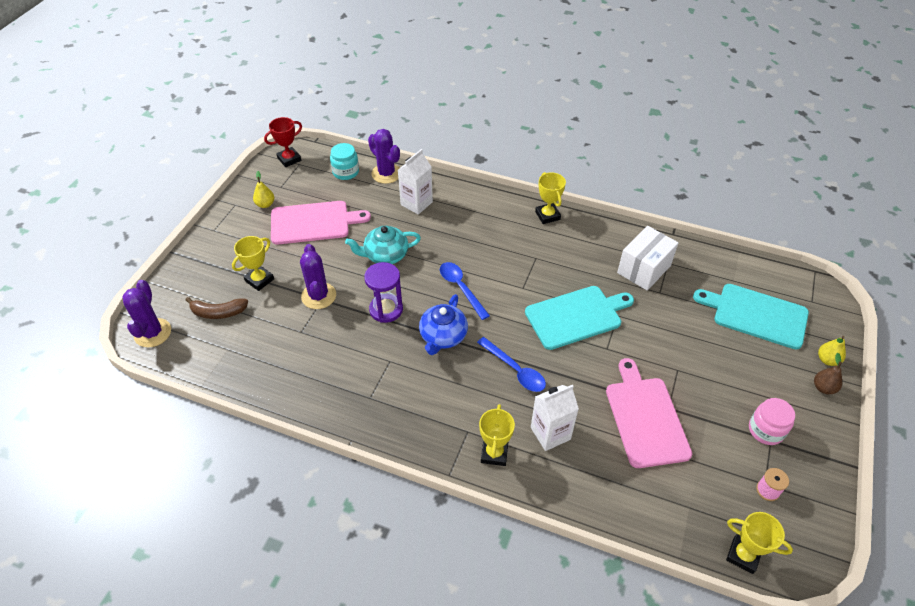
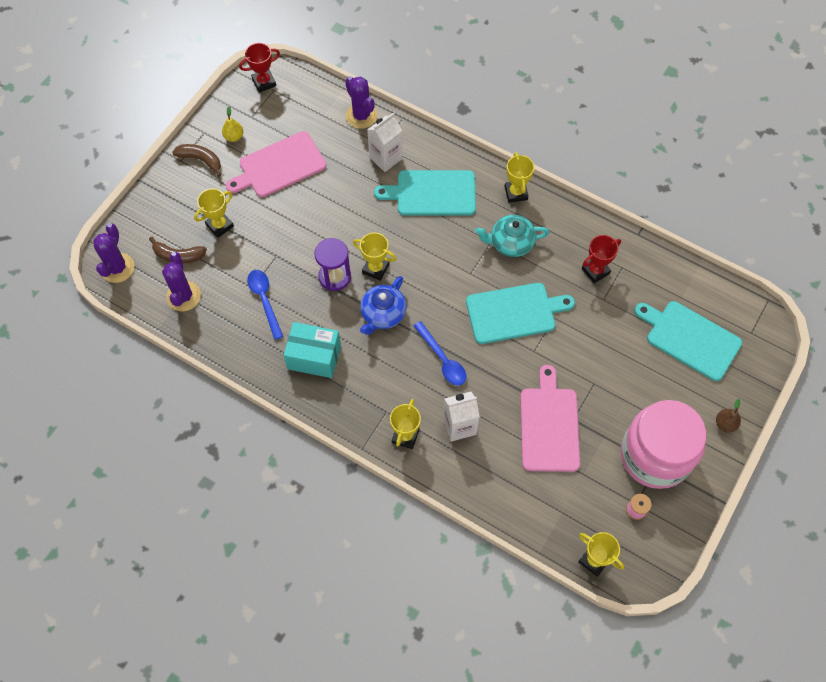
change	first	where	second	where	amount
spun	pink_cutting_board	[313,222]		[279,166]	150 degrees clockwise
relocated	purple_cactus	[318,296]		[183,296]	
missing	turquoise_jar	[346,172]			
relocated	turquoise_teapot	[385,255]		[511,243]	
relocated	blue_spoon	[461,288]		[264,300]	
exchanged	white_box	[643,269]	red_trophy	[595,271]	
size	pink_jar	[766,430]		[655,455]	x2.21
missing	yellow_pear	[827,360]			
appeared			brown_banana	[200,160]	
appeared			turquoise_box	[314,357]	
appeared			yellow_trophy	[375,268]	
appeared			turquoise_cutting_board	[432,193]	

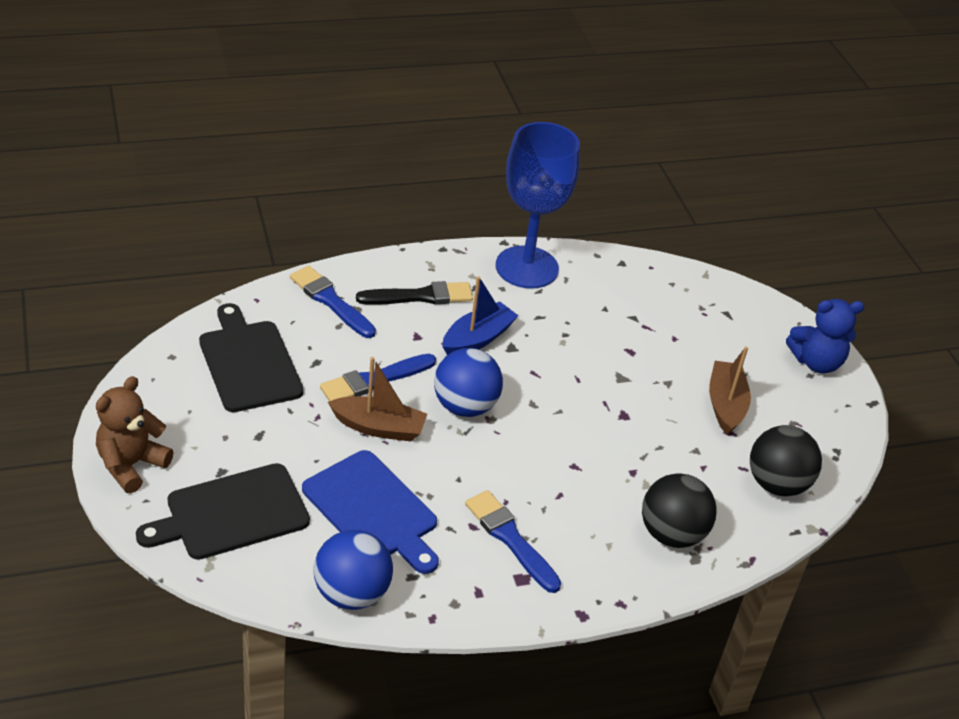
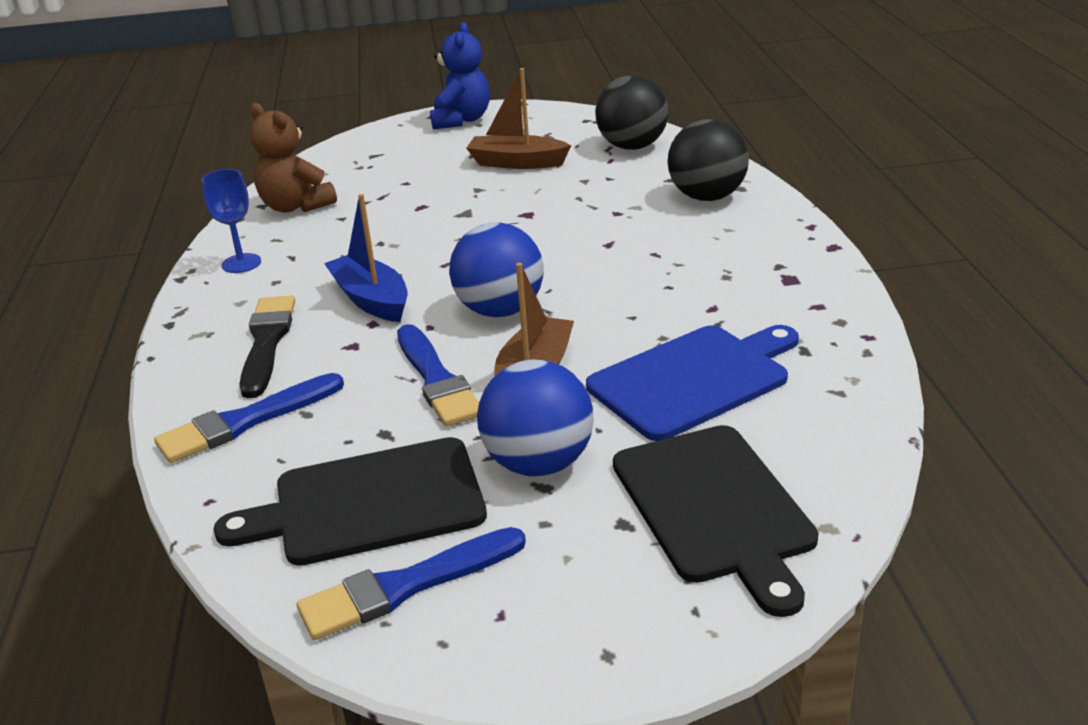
change	first	where	second	where	amount
relocated	brown_teddy_bear	[131,465]		[296,206]	
relocated	blue_ball	[351,593]		[539,463]	
relocated	blue_brush	[510,539]		[406,586]	
size	blue_goblet	[527,267]		[241,263]	x0.44

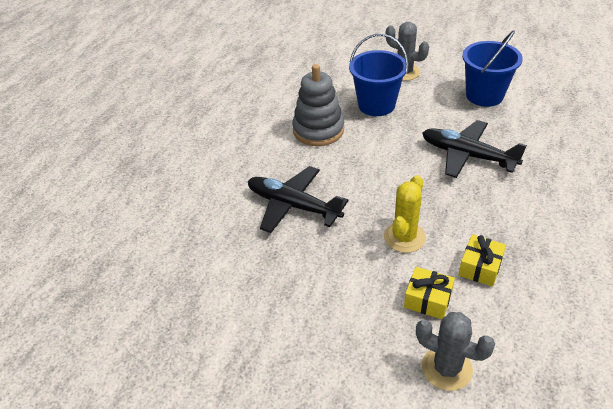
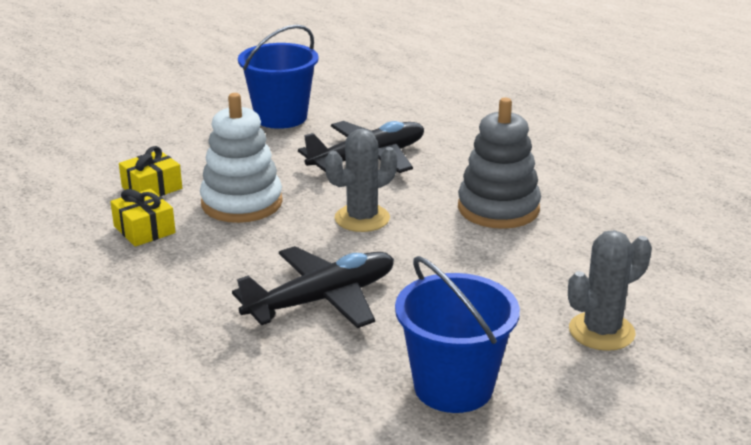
change	first	where	second	where	amount
relocated	blue_bucket	[376,105]		[281,117]	
exchanged	yellow_cactus	[404,237]	white_stacking_toy	[242,203]	
relocated	grey_cactus	[446,368]		[362,218]	

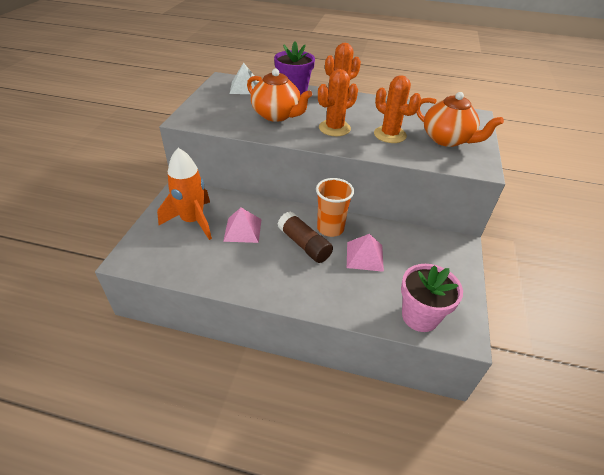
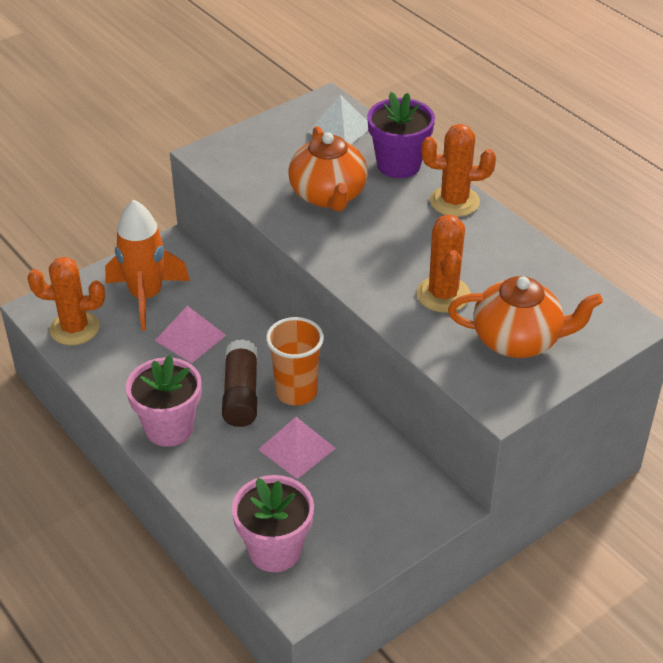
change	first	where	second	where	amount
relocated	orange_cactus	[334,128]		[74,328]	
spun	orange_teapot	[447,139]		[518,340]	75 degrees counterclockwise
appeared			pink_flower_pot	[169,428]	

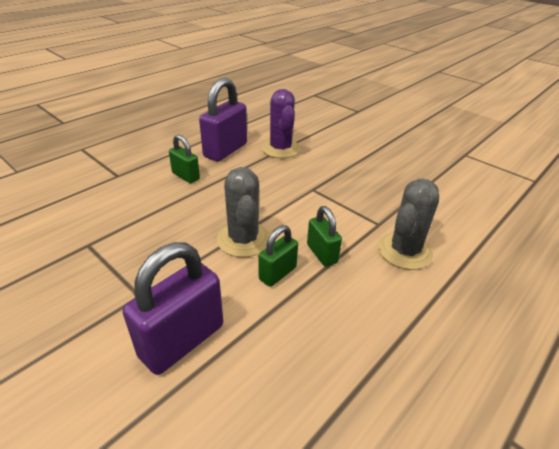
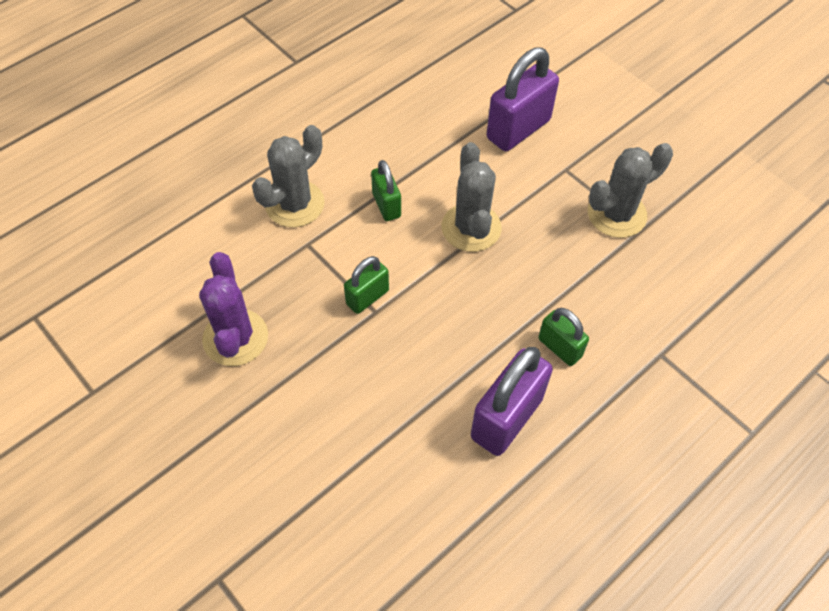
change	first	where	second	where	amount
relocated	green_padlock	[277,273]		[367,297]	
relocated	purple_cactus	[281,149]		[235,338]	
appeared			grey_cactus	[616,214]	

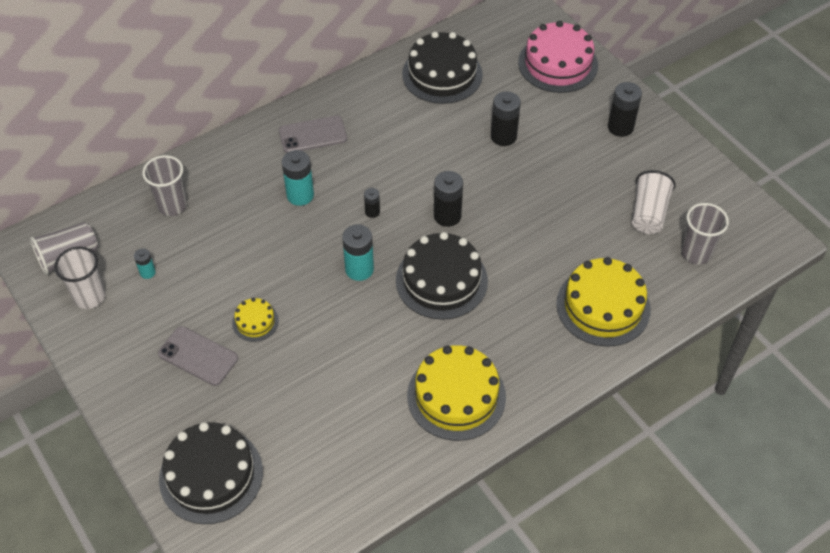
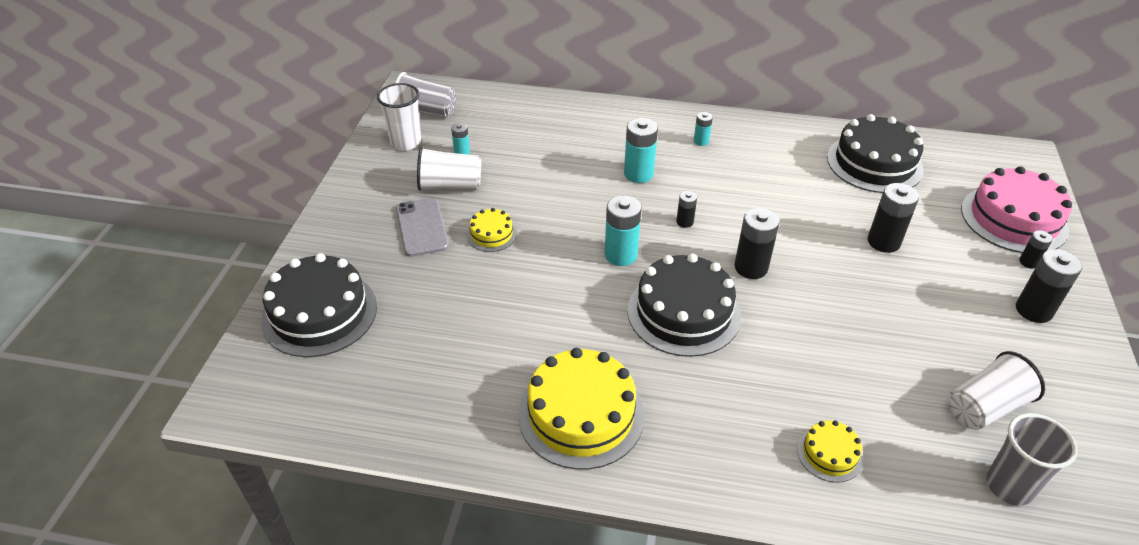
change	first	where	second	where	amount
missing	grey_cup	[172,205]			
exchanged	grey_phone	[313,135]	turquoise_battery	[701,141]	
size	yellow_cake	[603,306]		[829,454]	x0.49
appeared			white_cup	[450,185]	
appeared			black_battery	[1028,262]	

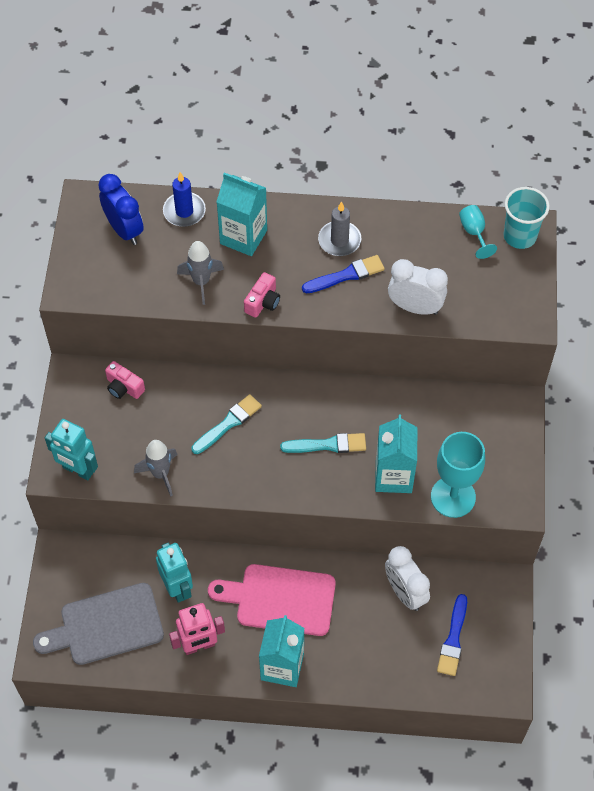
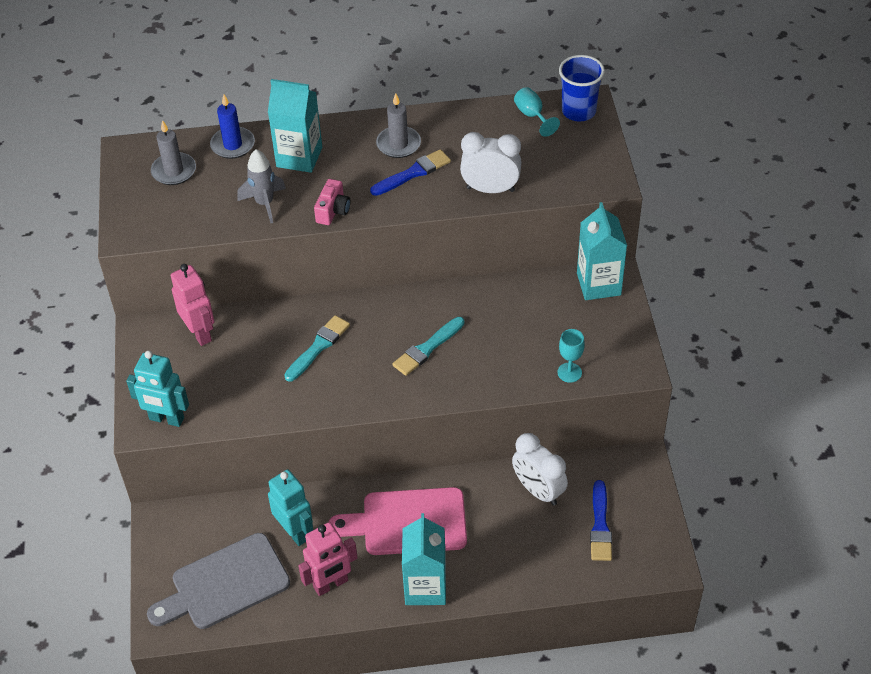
change	first	where	second	where	amount
exchanged	blue_clock	[124,230]	grey_candle	[174,171]	
exchanged	pink_camera	[124,387]	pink_robot	[200,333]	
missing	grey_rocket	[160,474]			
spun	turquoise_brush	[327,445]		[427,348]	150 degrees clockwise
relocated	turquoise_carton	[393,476]		[598,284]	
size	turquoise_goblet	[453,497]		[569,372]	x0.51
colour	turquoise_cup	[520,236]	blue_cup	[578,111]	

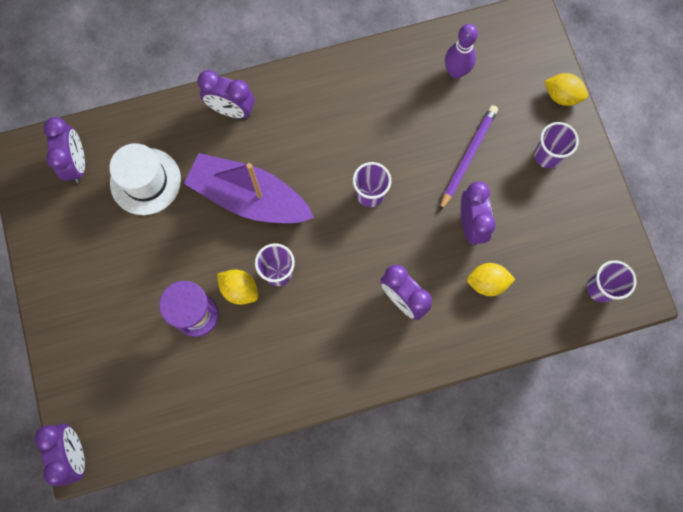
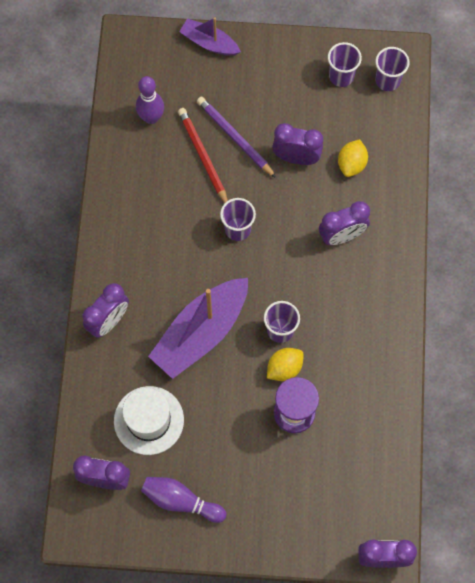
change	first	where	second	where	amount
relocated	purple_cup	[547,156]		[341,76]	
exchanged	yellow_lemon	[561,96]	purple_boat	[209,43]	
appeared			purple_bowling_pin	[181,501]	
appeared			red_pencil	[203,156]	

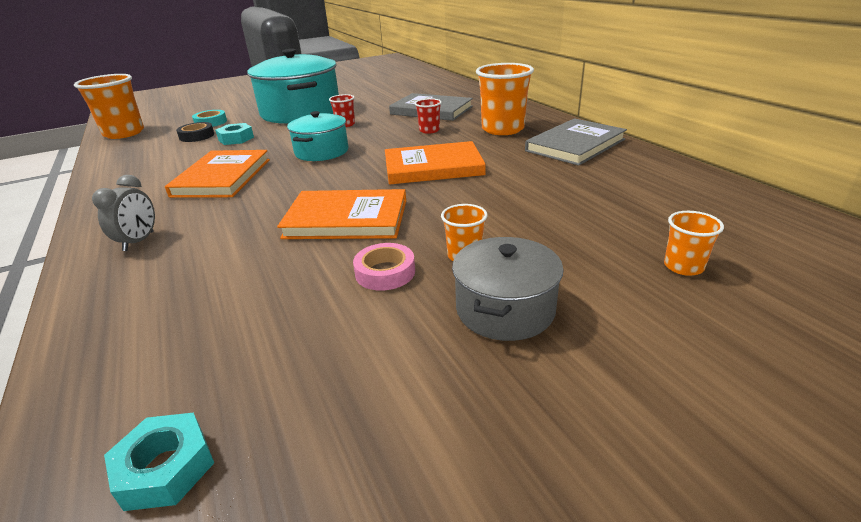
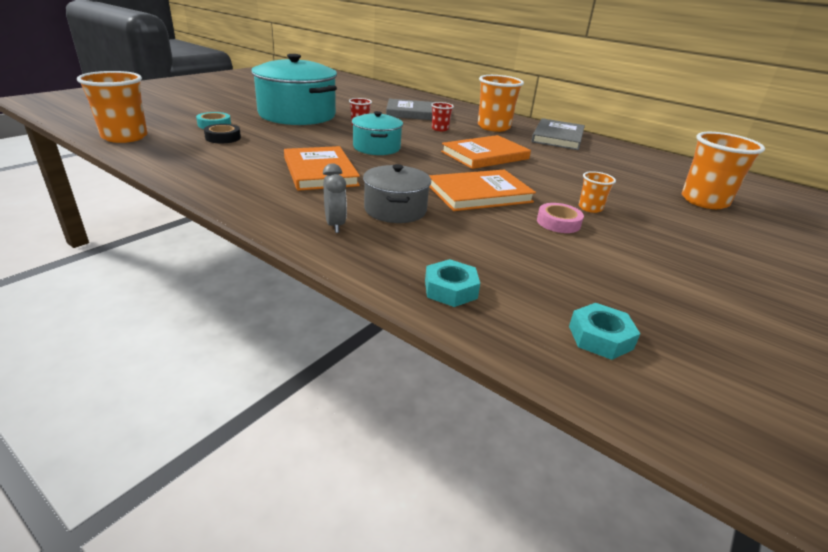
change	first	where	second	where	amount
relocated	turquoise_nut	[236,139]		[450,289]	
relocated	grey_pot	[505,309]		[395,210]	
size	orange_cup	[683,266]		[704,201]	x2.01

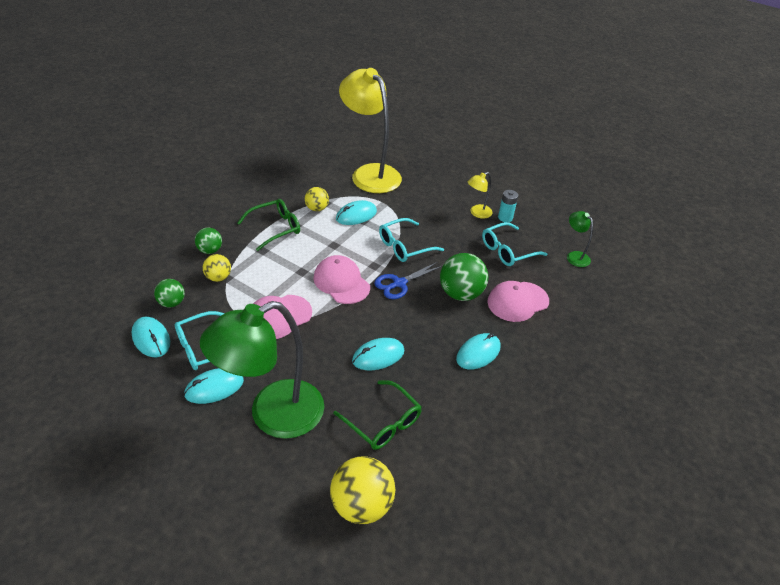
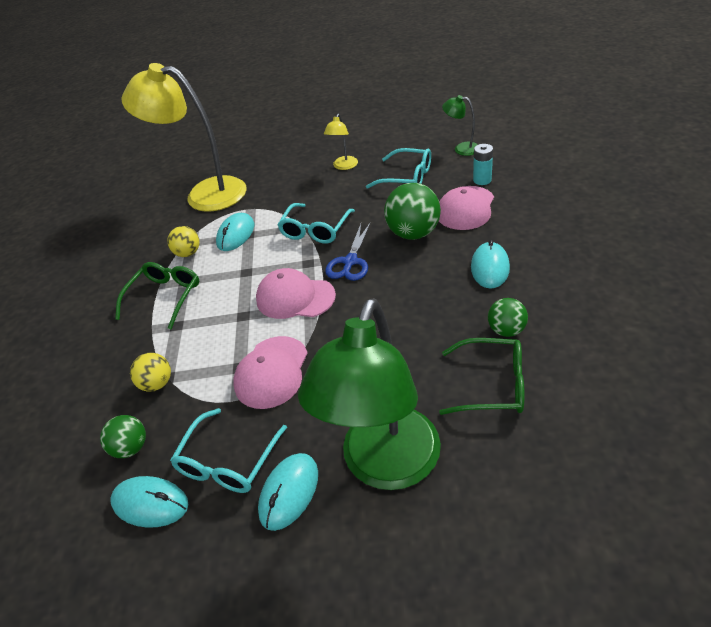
change	first	where	second	where	amount
relocated	green_ball	[210,250]		[506,330]	
missing	yellow_ball	[362,505]			
missing	turquoise_mouse	[378,356]			
spun	turquoise_glasses	[508,251]		[406,177]	90 degrees counterclockwise
relocated	turquoise_battery	[505,218]		[482,180]	

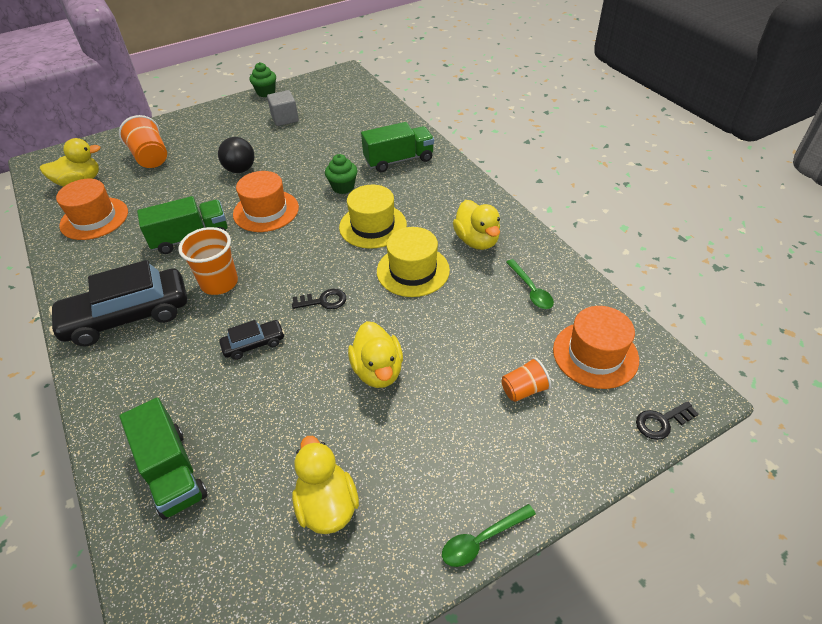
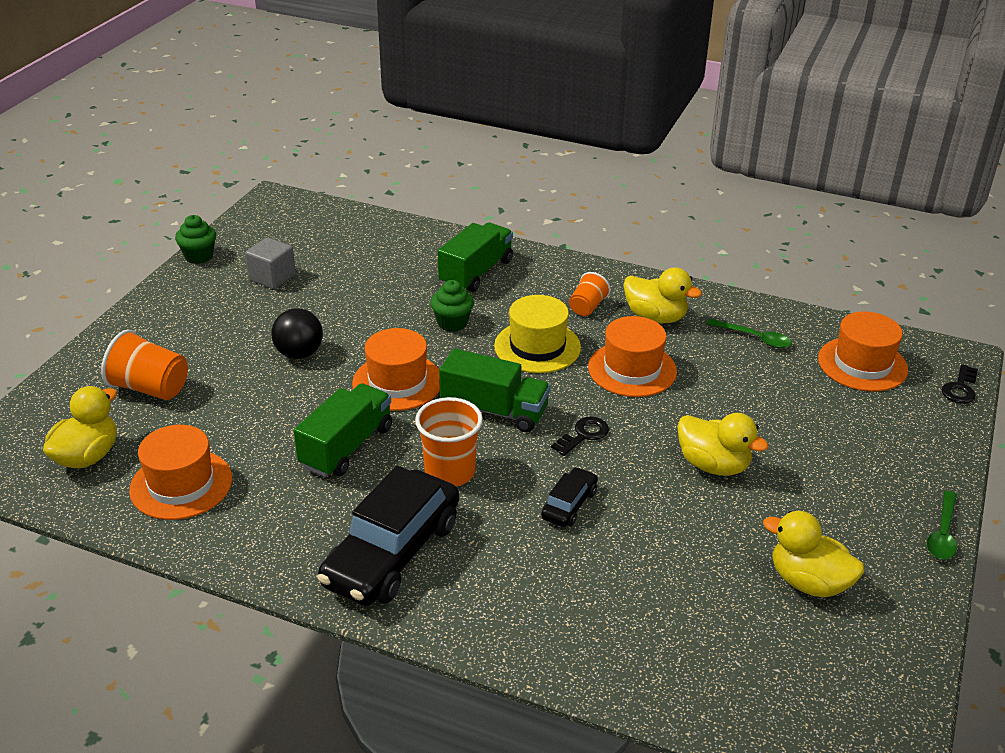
change	first	where	second	where	amount
relocated	green_truck	[172,472]		[494,410]	
colour	yellow_hat	[413,270]	orange_hat	[632,369]	
relocated	orange_cup	[523,390]		[587,307]	

